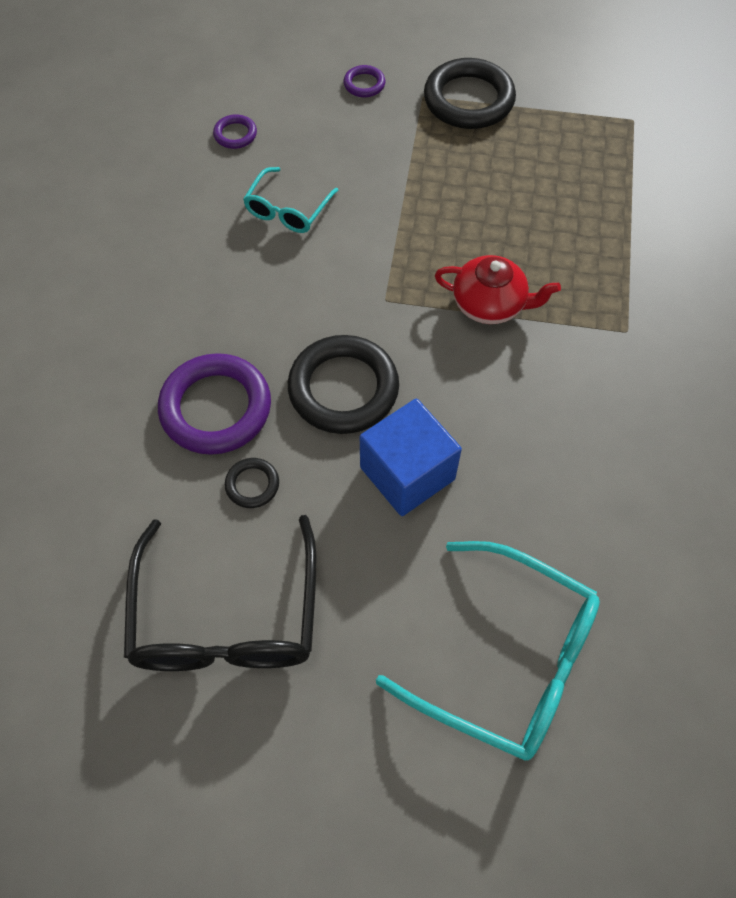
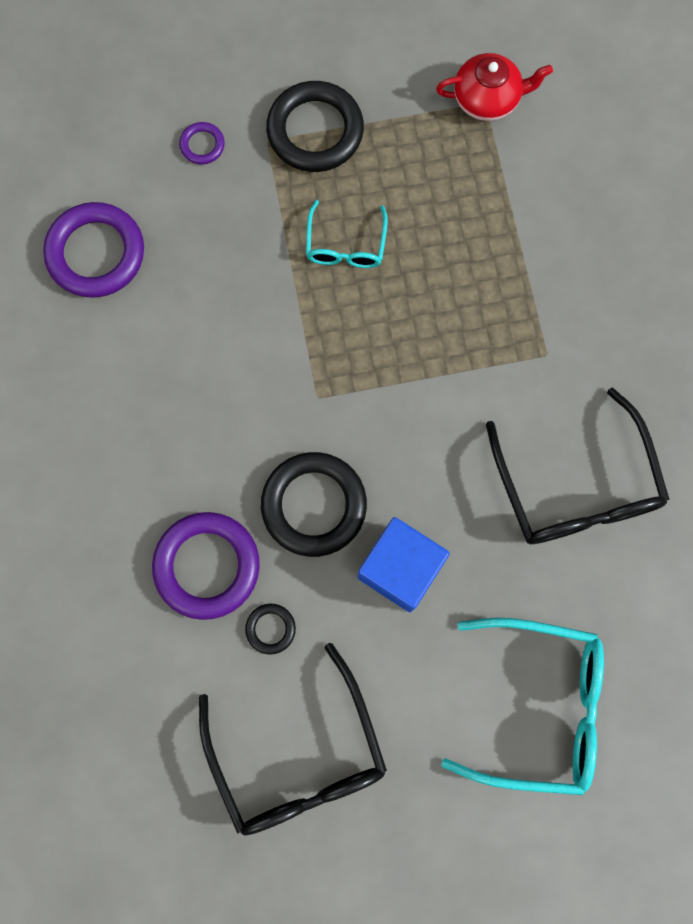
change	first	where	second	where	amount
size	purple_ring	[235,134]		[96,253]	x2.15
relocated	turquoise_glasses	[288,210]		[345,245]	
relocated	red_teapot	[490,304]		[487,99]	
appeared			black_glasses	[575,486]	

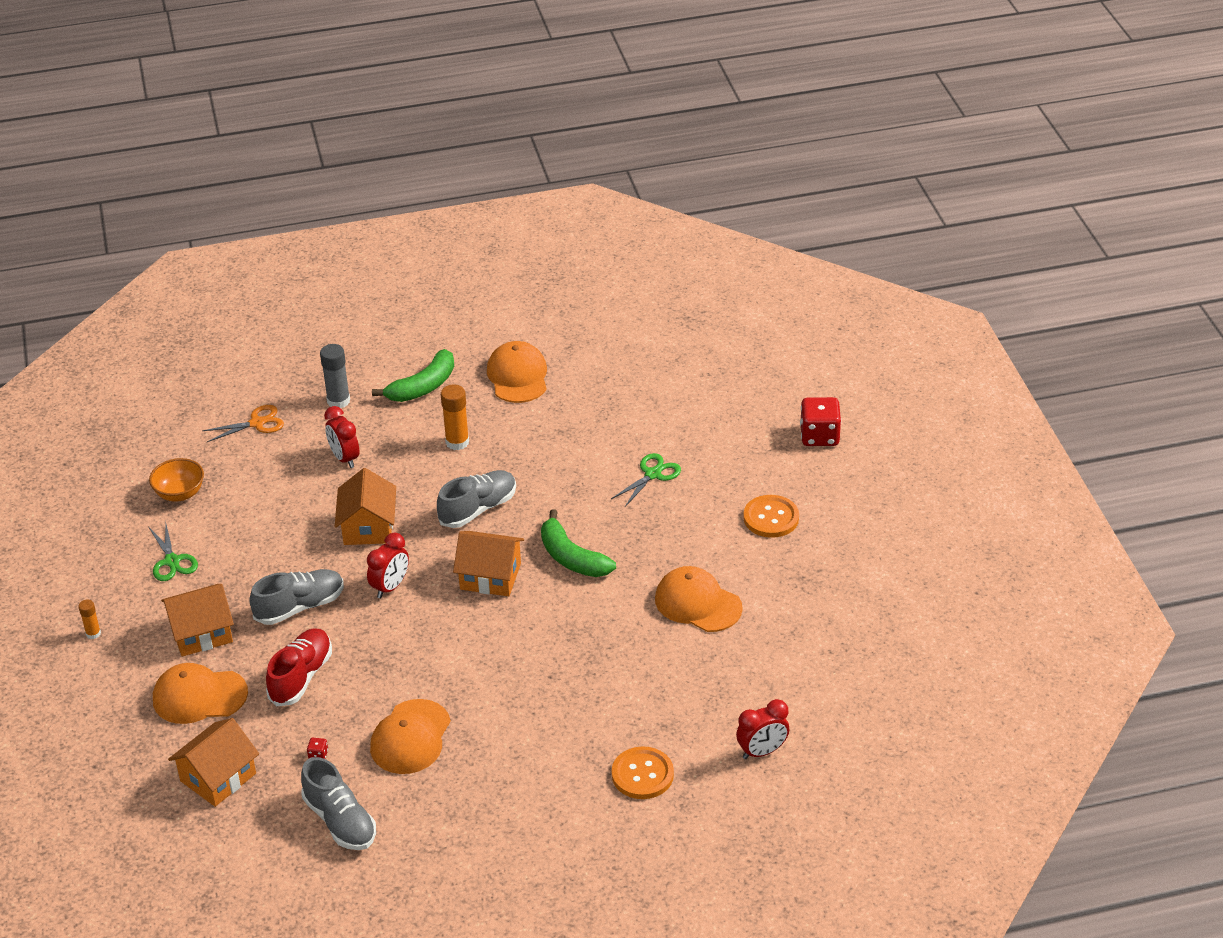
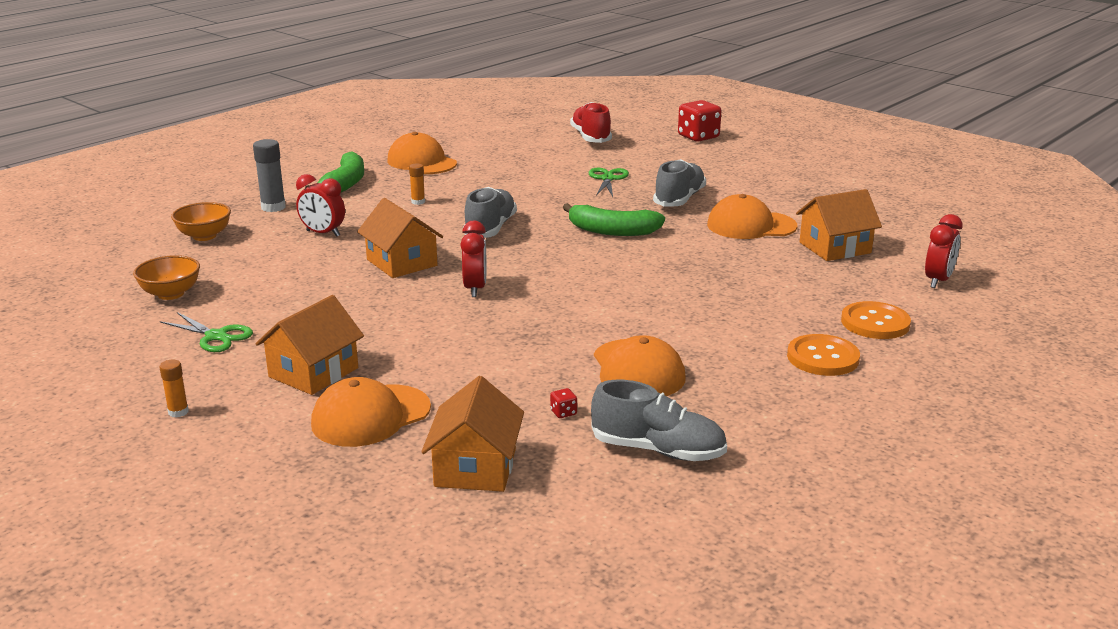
change	first	where	second	where	amount
exchanged	orange_scissors	[257,423]	orange_bowl	[204,236]	
relocated	grey_shoe	[299,607]		[679,199]	
relocated	red_shoe	[301,677]		[591,137]	
size	orange_glue_stick	[457,442]		[418,202]	x0.58
relocated	orange_house	[490,576]		[835,248]	
relocated	orange_button	[771,518]		[823,357]	

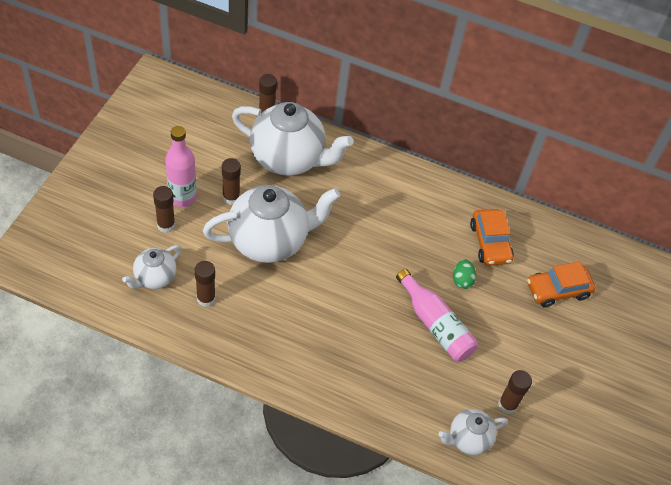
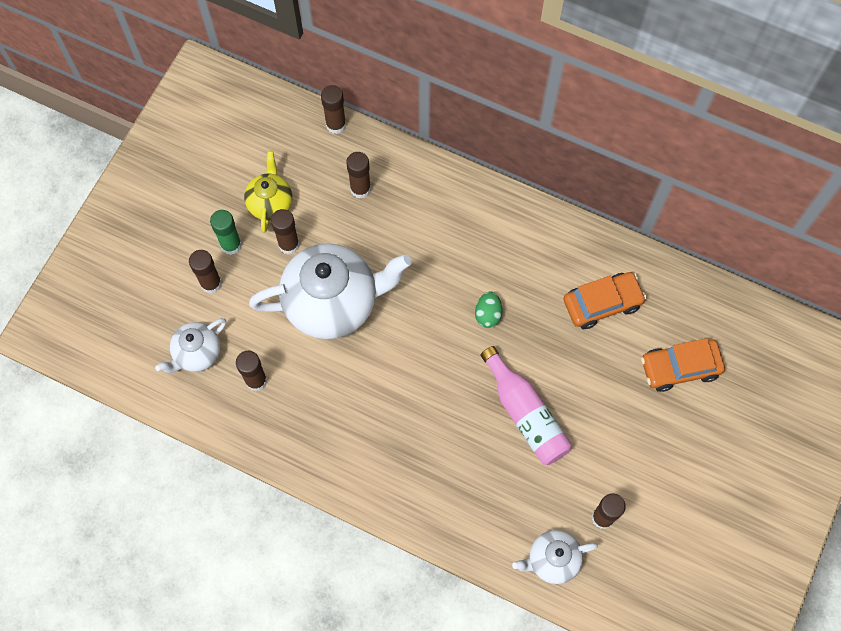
change	first	where	second	where	amount
exchanged	pink_bottle	[182,197]	green_glue_stick	[231,245]	
exchanged	white_teapot	[288,159]	brown_glue_stick	[360,189]	
relocated	green_egg	[462,280]		[488,314]	
spun	orange_car	[490,243]		[602,303]	105 degrees counterclockwise
appeared			yellow_teapot	[270,203]	

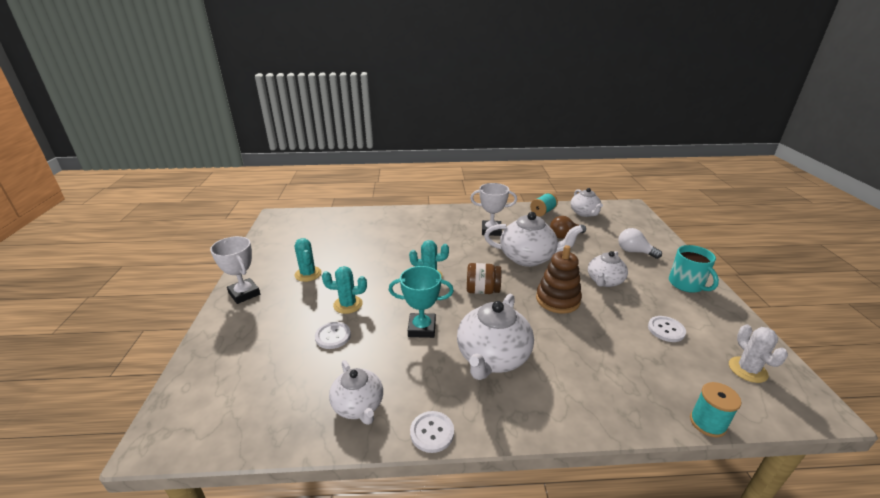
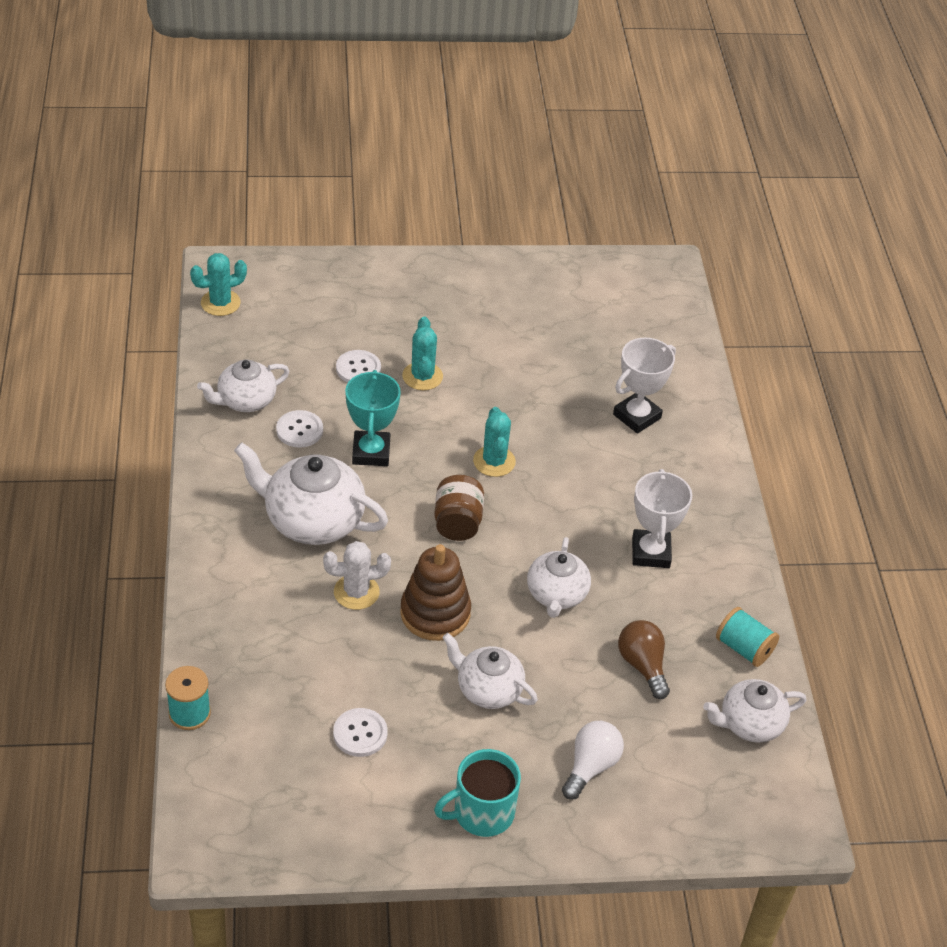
change	first	where	second	where	amount
relocated	white_trophy	[244,294]		[636,416]	
relocated	turquoise_cactus	[308,274]		[220,303]	
relocated	white_button	[432,432]		[299,430]	
size	white_teapot	[528,258]		[556,595]	x0.63
relocated	white_cactus	[747,370]		[356,592]	

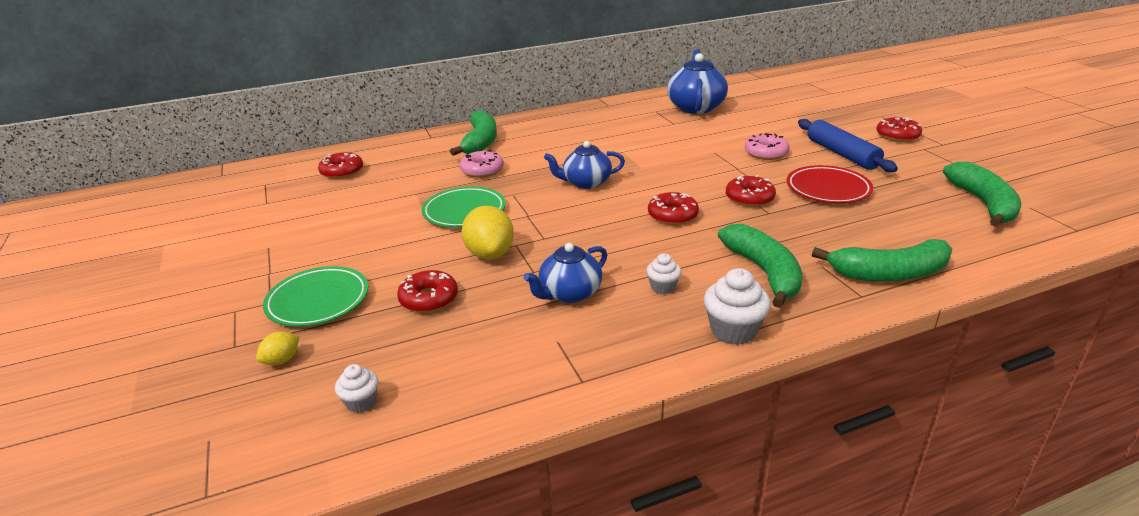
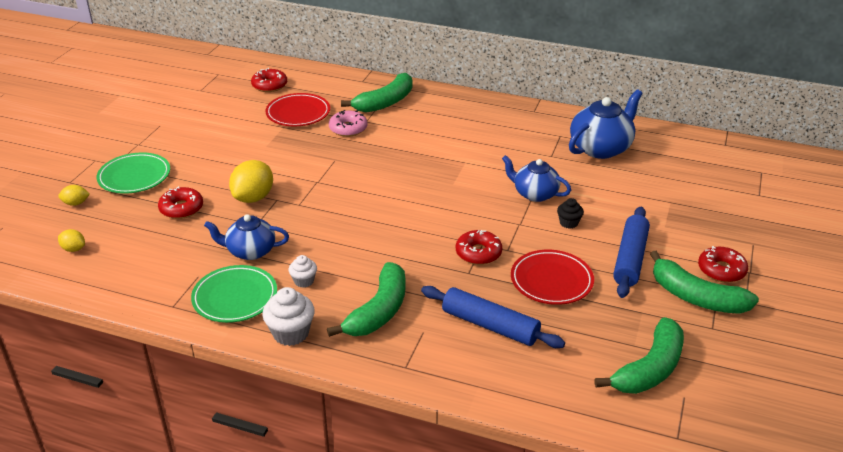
change	first	where	second	where	amount
exchanged	white_cupcake	[361,402]	yellow_lemon	[74,249]	
relocated	green_plate	[464,211]		[235,297]	
relocated	blue_teapot	[586,183]		[534,194]	
missing	red_donut	[672,215]			
exchanged	pink_donut	[766,153]	black_cupcake	[568,223]	
relocated	green_banana	[889,274]		[696,297]	
appeared			red_plate	[298,113]	
appeared			blue_rolling_pin	[490,325]	

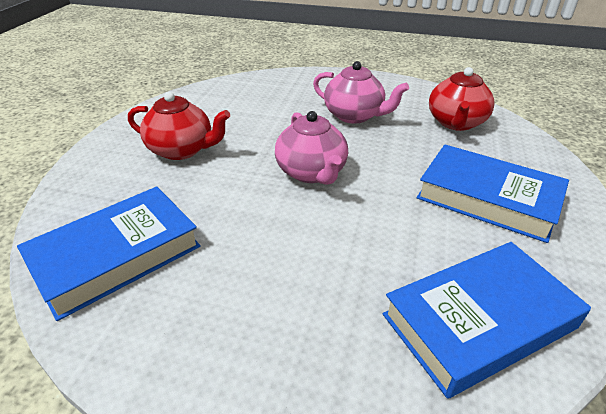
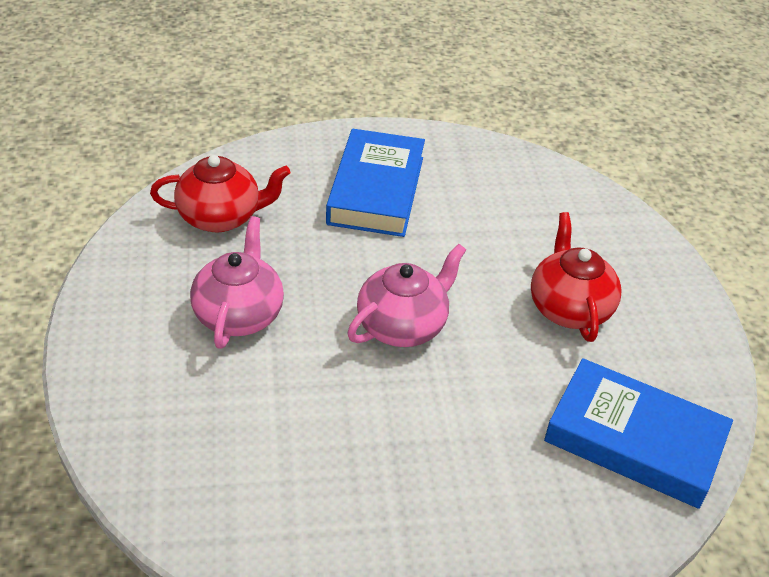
change	first	where	second	where	amount
relocated	red_teapot	[182,150]		[569,308]	
missing	blue_book	[479,321]			

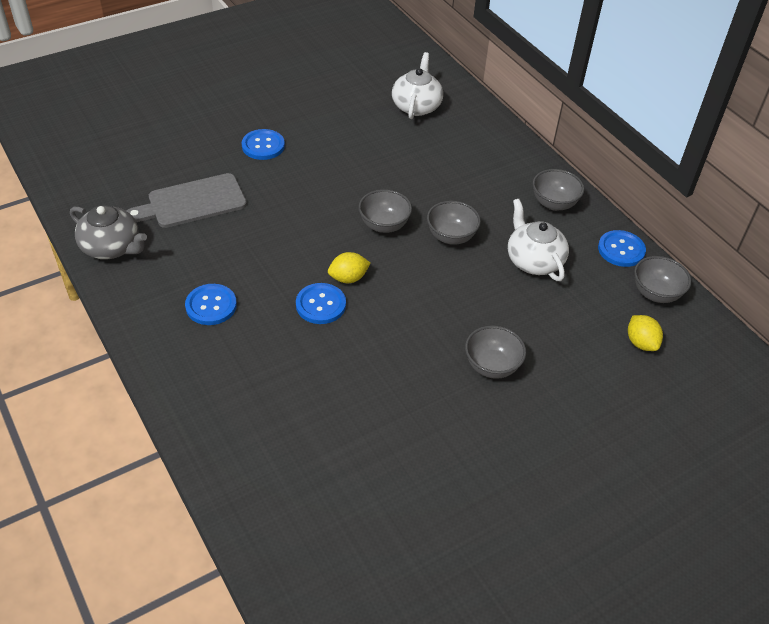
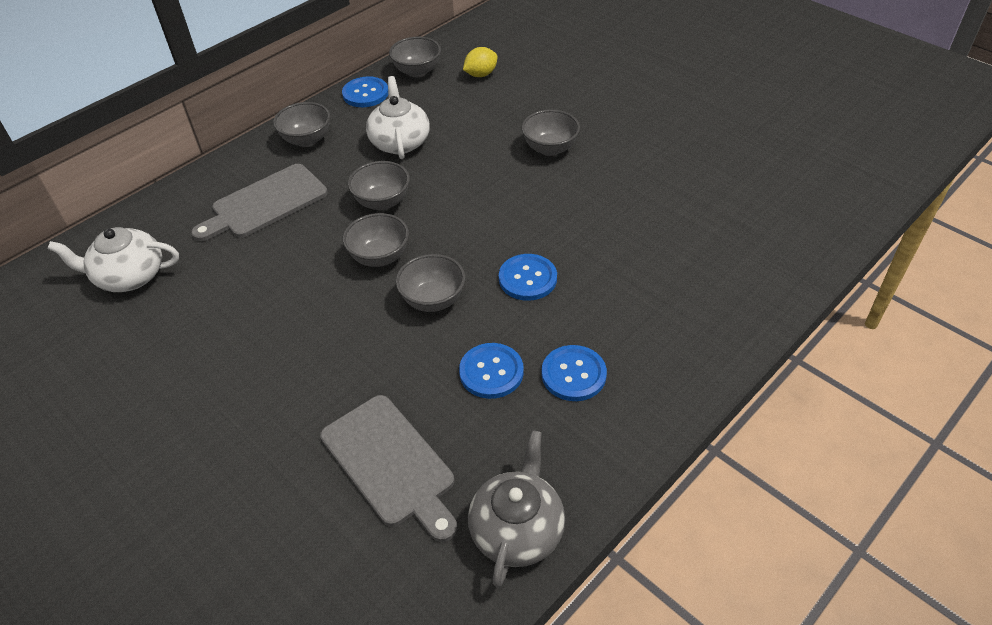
change	first	where	second	where	amount
relocated	blue_button	[263,146]		[491,372]	
missing	yellow_lemon	[348,278]			
spun	white_teapot	[533,261]		[400,142]	120 degrees clockwise
appeared			grey_cutting_board	[265,203]	
appeared			grey_bowl	[433,300]	

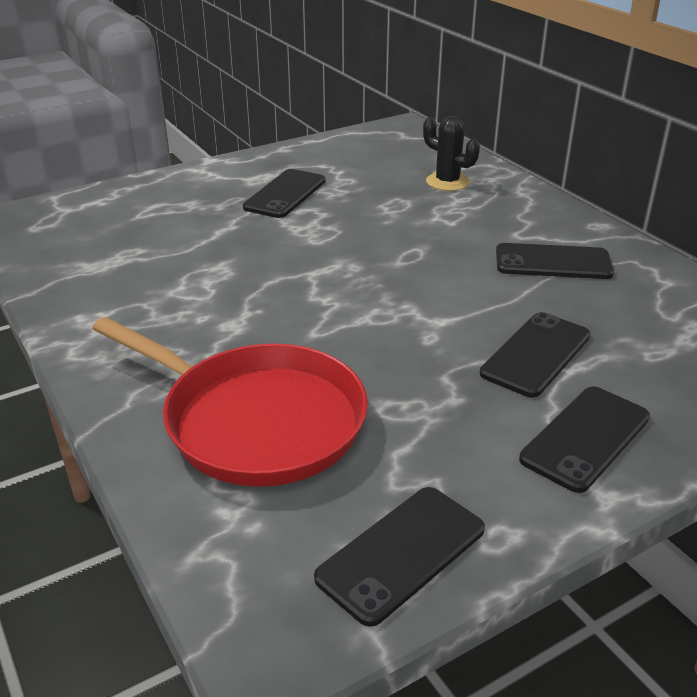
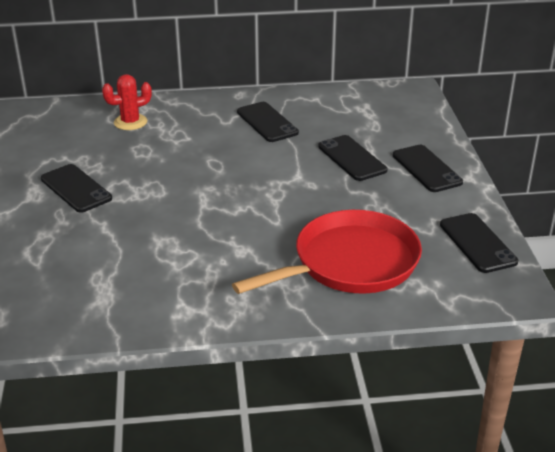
change	first	where	second	where	amount
colour	black_cactus	[447,182]	red_cactus	[130,122]	
spun	black_phone	[553,262]		[267,122]	60 degrees counterclockwise

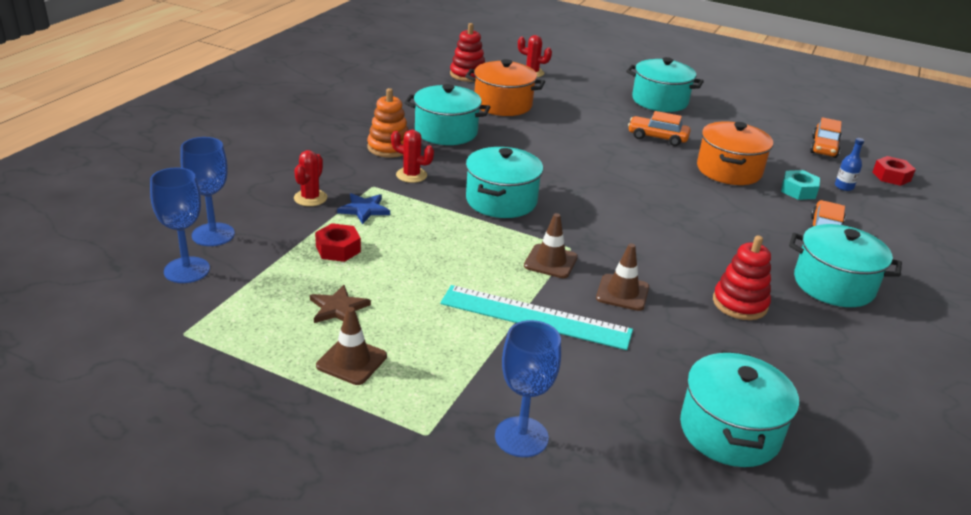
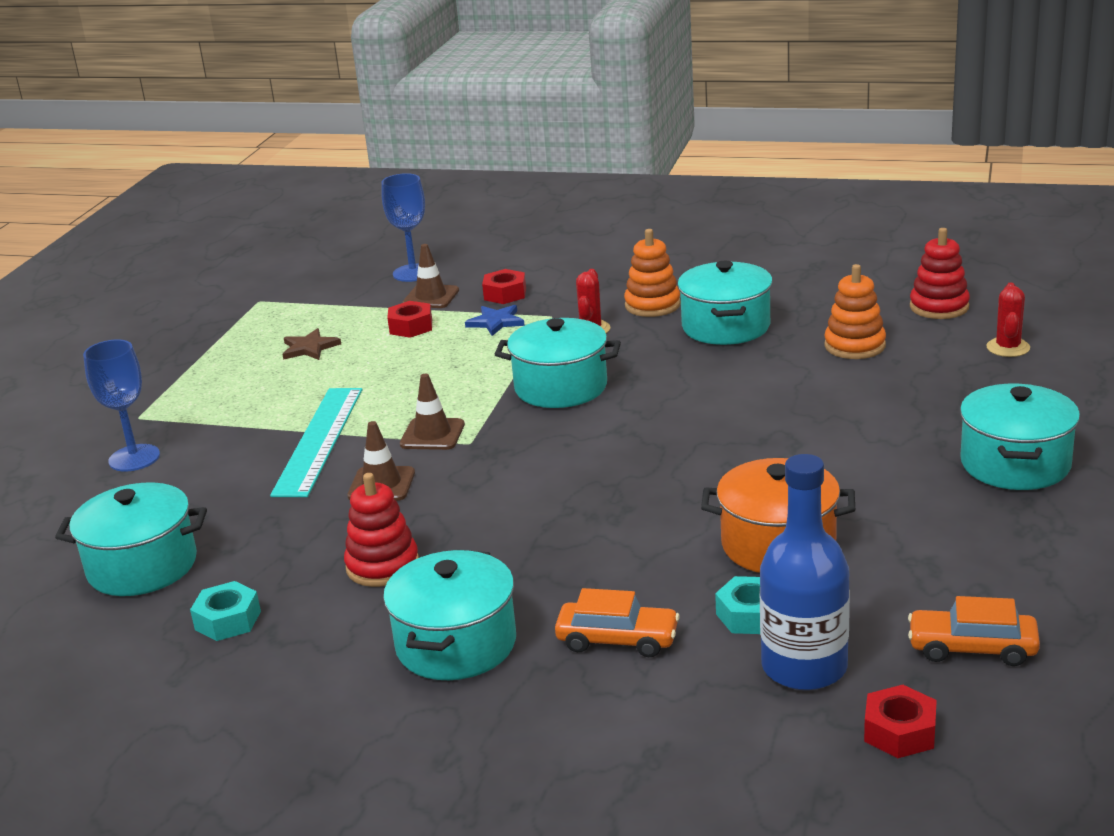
change	first	where	second	where	amount
missing	blue_goblet	[187,270]			
exchanged	red_cactus	[310,198]	red_nut	[505,294]	
relocated	brown_traffic_cone	[351,361]		[431,297]	
exchanged	orange_pot	[503,104]	orange_stacking_toy	[854,346]	
missing	orange_car	[657,137]			
size	blue_bottle	[844,187]		[804,667]	x2.34
appeared			turquoise_nut	[228,620]	

